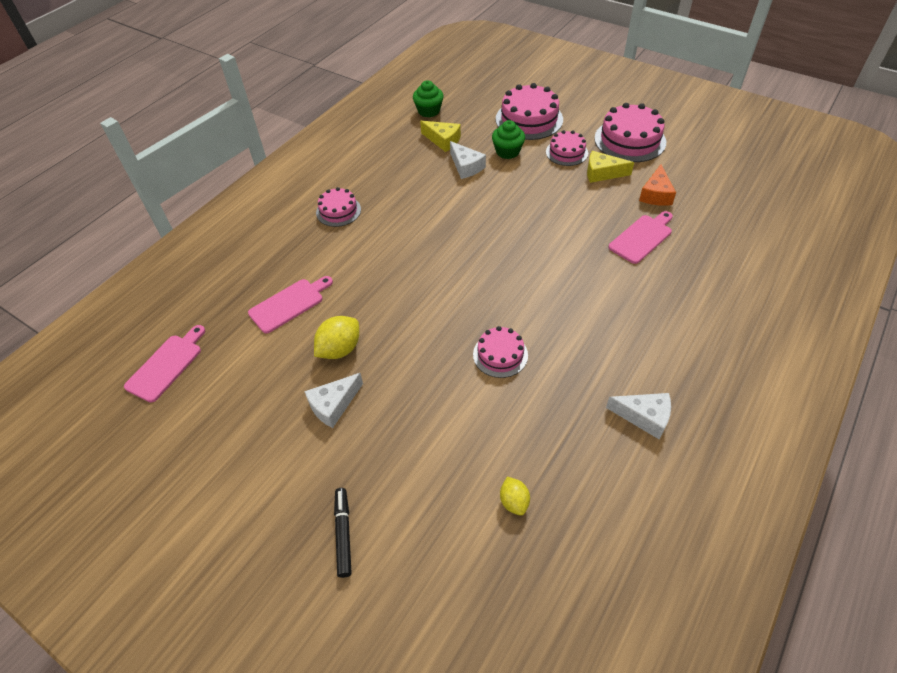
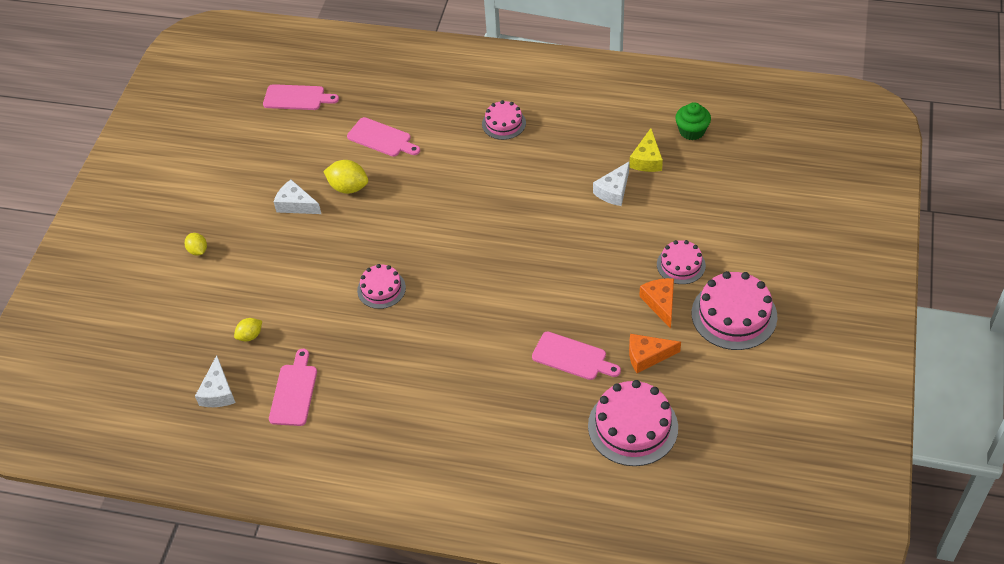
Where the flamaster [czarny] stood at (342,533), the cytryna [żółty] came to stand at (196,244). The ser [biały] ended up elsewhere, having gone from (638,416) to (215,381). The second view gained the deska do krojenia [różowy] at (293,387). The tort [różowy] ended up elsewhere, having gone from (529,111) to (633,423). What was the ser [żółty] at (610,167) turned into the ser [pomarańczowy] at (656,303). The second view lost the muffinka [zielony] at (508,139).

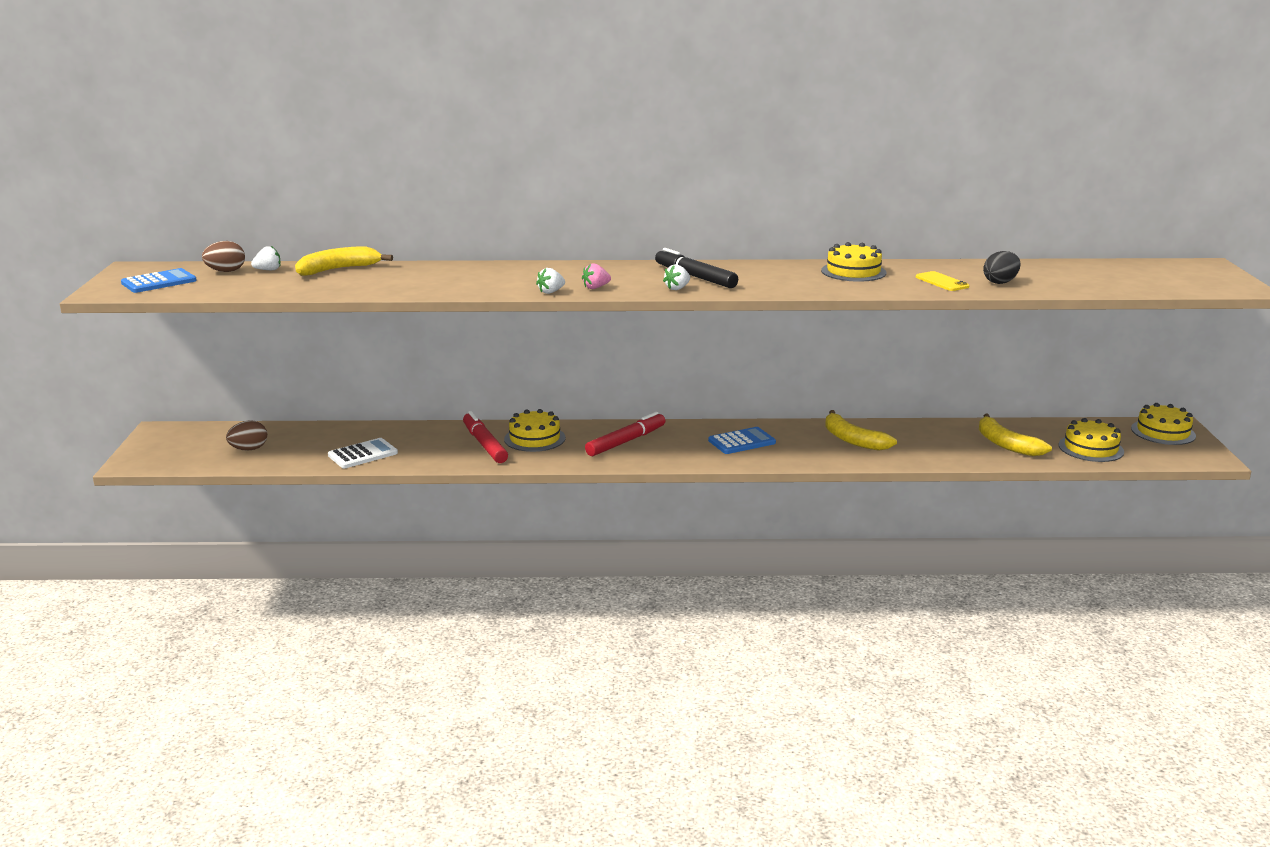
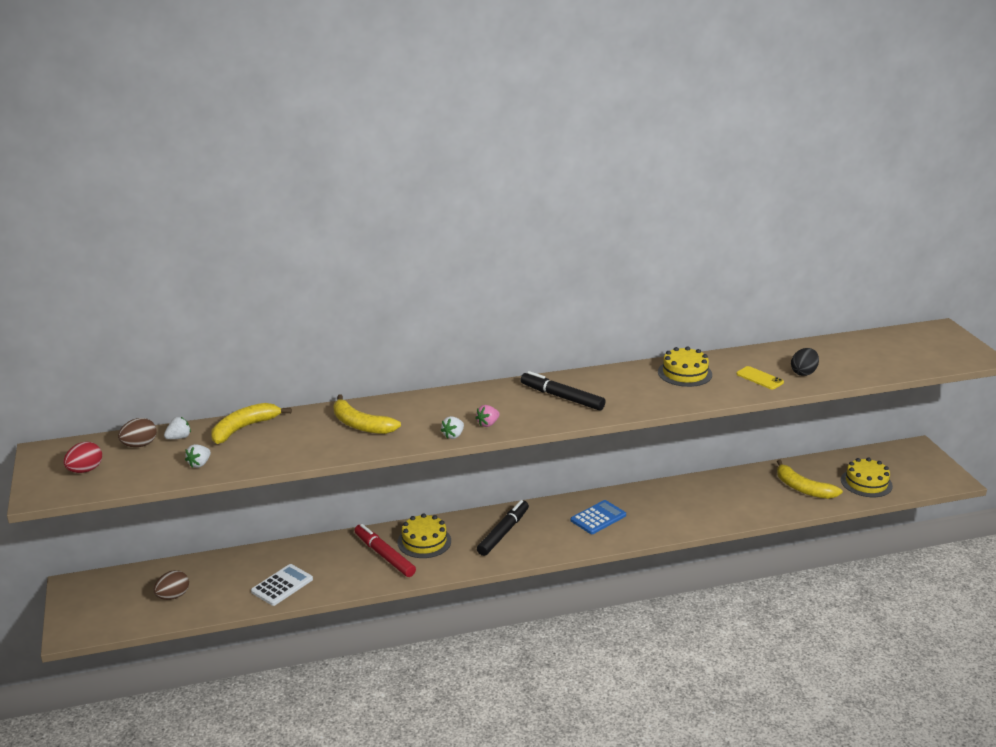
Where the kalkulator [niebieski] stood at (159,280), the jajko [czerwony] came to stand at (82,457). The truskawka [biały] ended up elsewhere, having gone from (676,277) to (198,456). The banan [żółty] ended up elsewhere, having gone from (861,430) to (367,414). What was the flamaster [czerwony] at (625,434) turned into the flamaster [czarny] at (503,528). The second view lost the tort [żółty] at (1163,424).

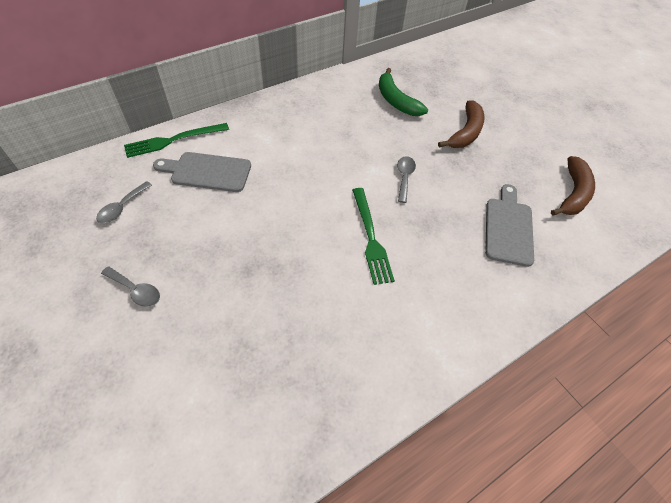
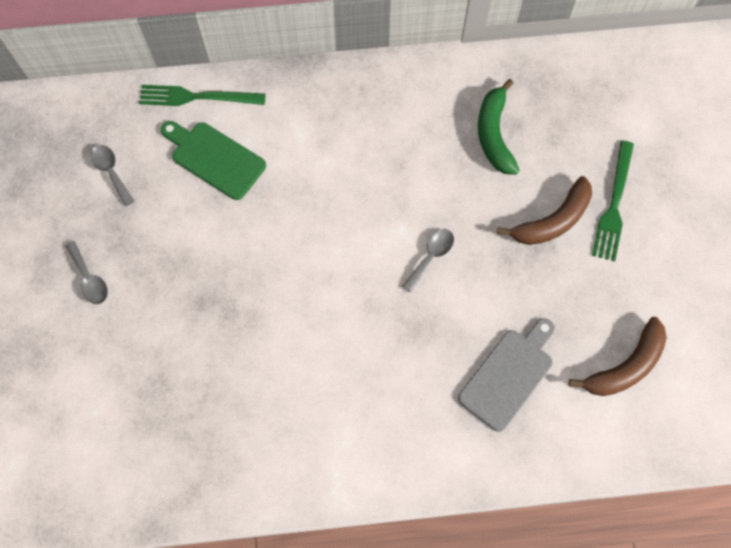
The łyżka [szary] at (124,202) ended up facing another way, 90 degrees clockwise from before. What was the deska do krojenia [szary] at (202,172) turned into the deska do krojenia [zielony] at (213,160). The widelec [zielony] ended up elsewhere, having gone from (373,236) to (613,201).

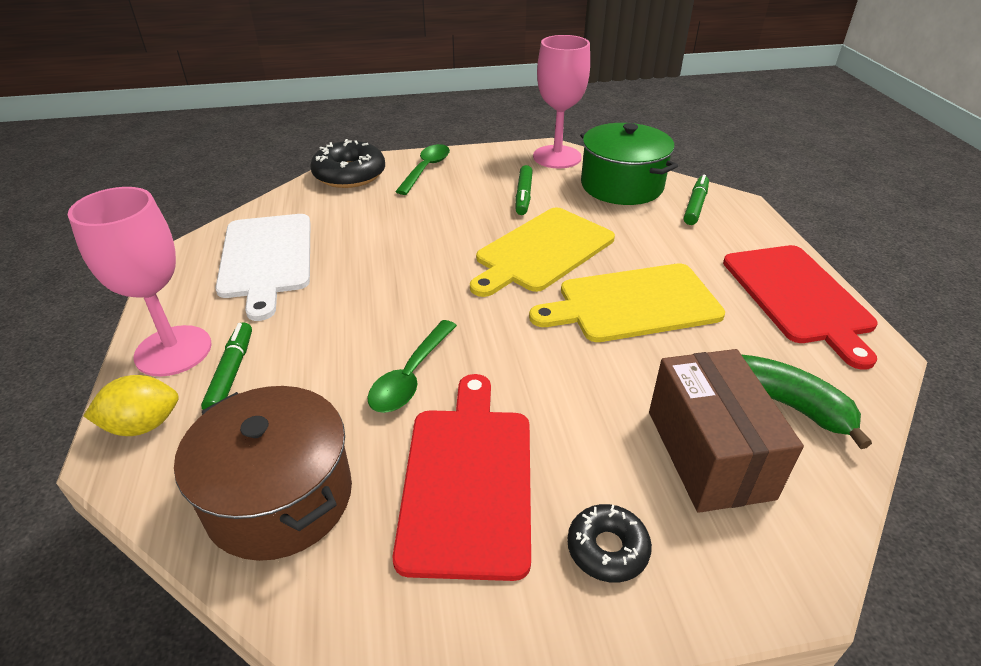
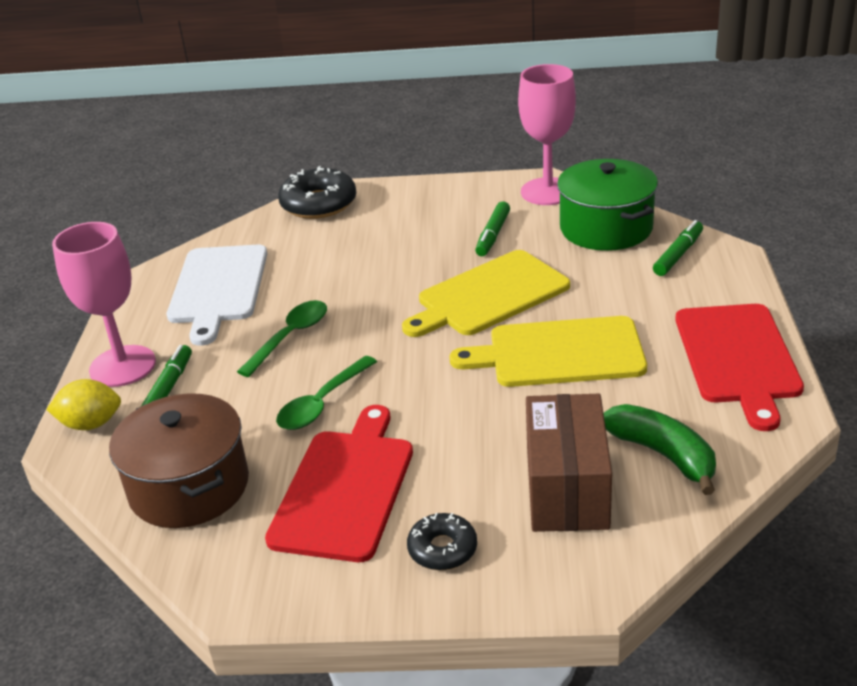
The łyżka [zielony] ended up elsewhere, having gone from (422,169) to (282,338).

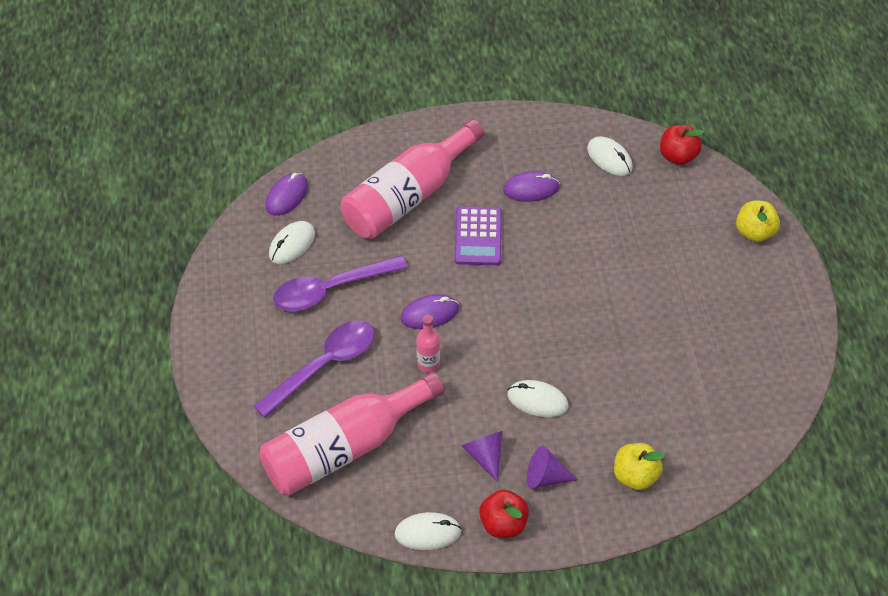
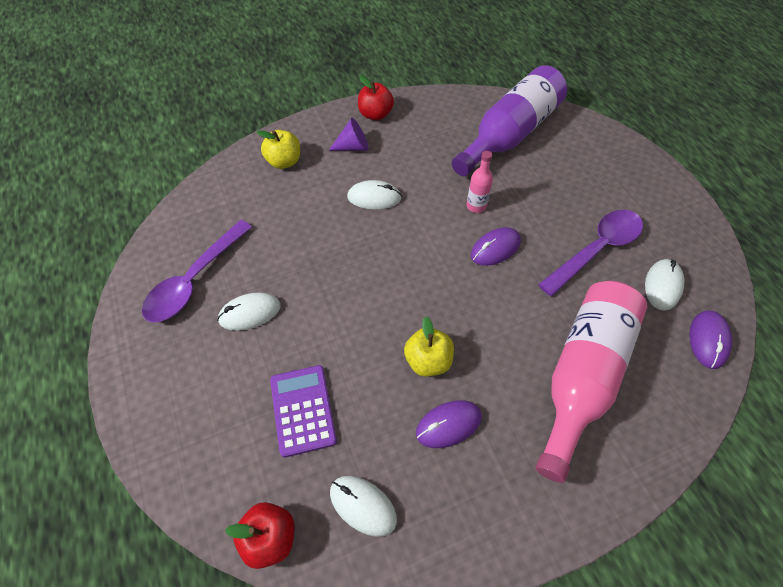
The łyżka [fioletowy] ended up elsewhere, having gone from (314,369) to (197,271). The myszka [biały] ended up elsewhere, having gone from (428,531) to (248,311). The kalkulator [fioletowy] ended up elsewhere, having gone from (478,235) to (303,411). The jabłko [żółty] ended up elsewhere, having gone from (758,221) to (429,346). What was the butelka [różowy] at (351,434) turned into the butelka [fioletowy] at (509,120). The second view lost the stożek [fioletowy] at (482,456).

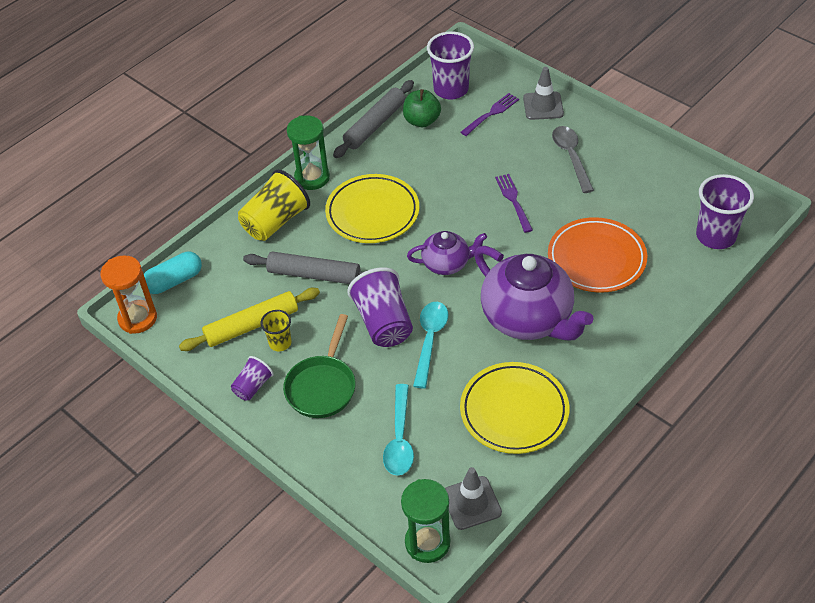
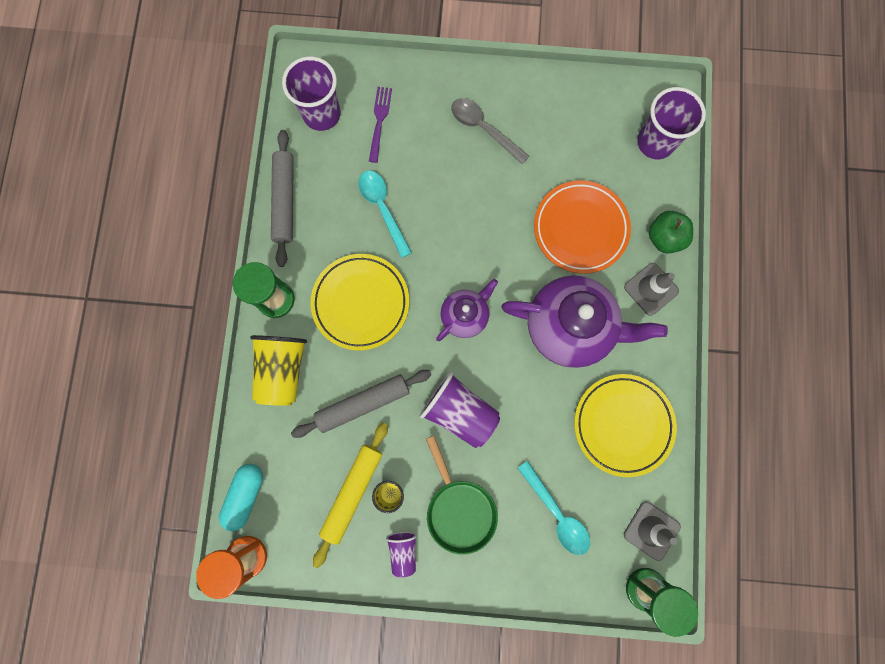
The łyżka [turkusowy] ended up elsewhere, having gone from (430,345) to (385,214). The pachołek [szary] ended up elsewhere, having gone from (543,93) to (651,289). The jabłko [zielony] ended up elsewhere, having gone from (422,108) to (671,232). The second view lost the widelec [fioletowy] at (514,203).

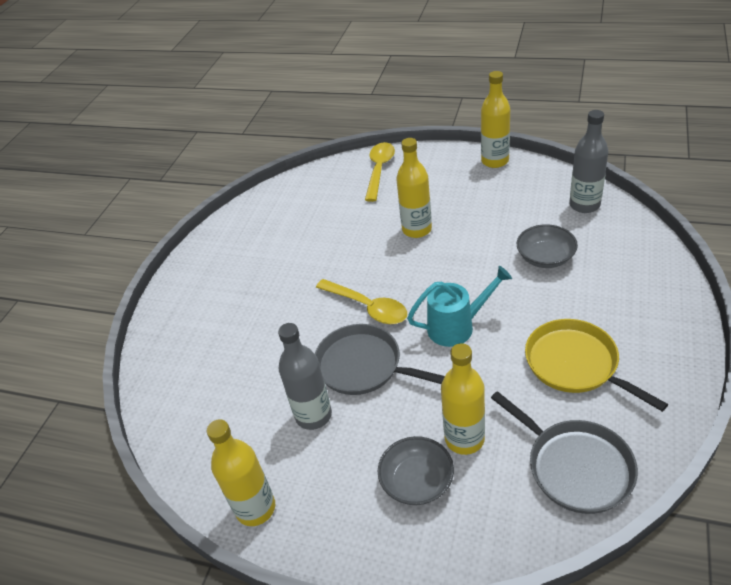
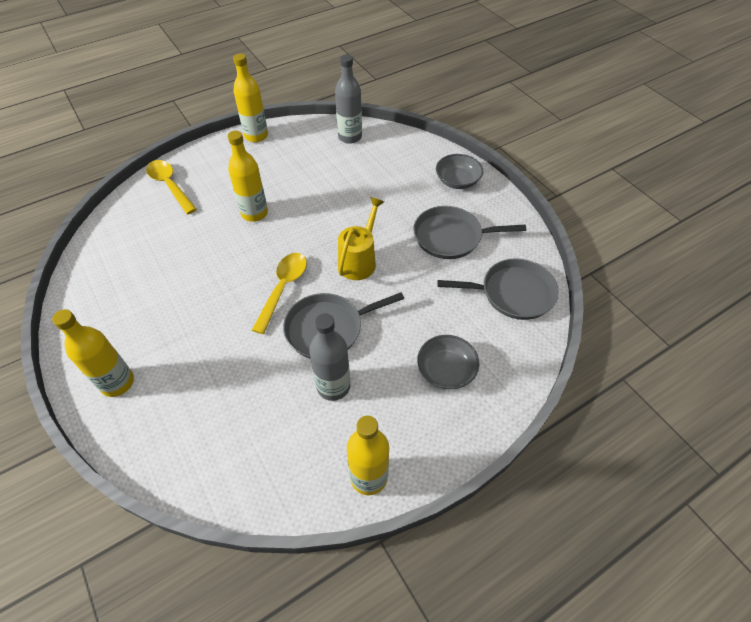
The butelka [żółty] ended up elsewhere, having gone from (463,399) to (93,353). The łyżka [żółty] at (361,301) ended up facing another way, 60 degrees counterclockwise from before. What was the konewka [turkusowy] at (459,306) turned into the konewka [żółty] at (361,238). What was the patelnia [żółty] at (596,365) turned into the patelnia [szary] at (469,232). The miska [szary] ended up elsewhere, having gone from (547,246) to (459,171).

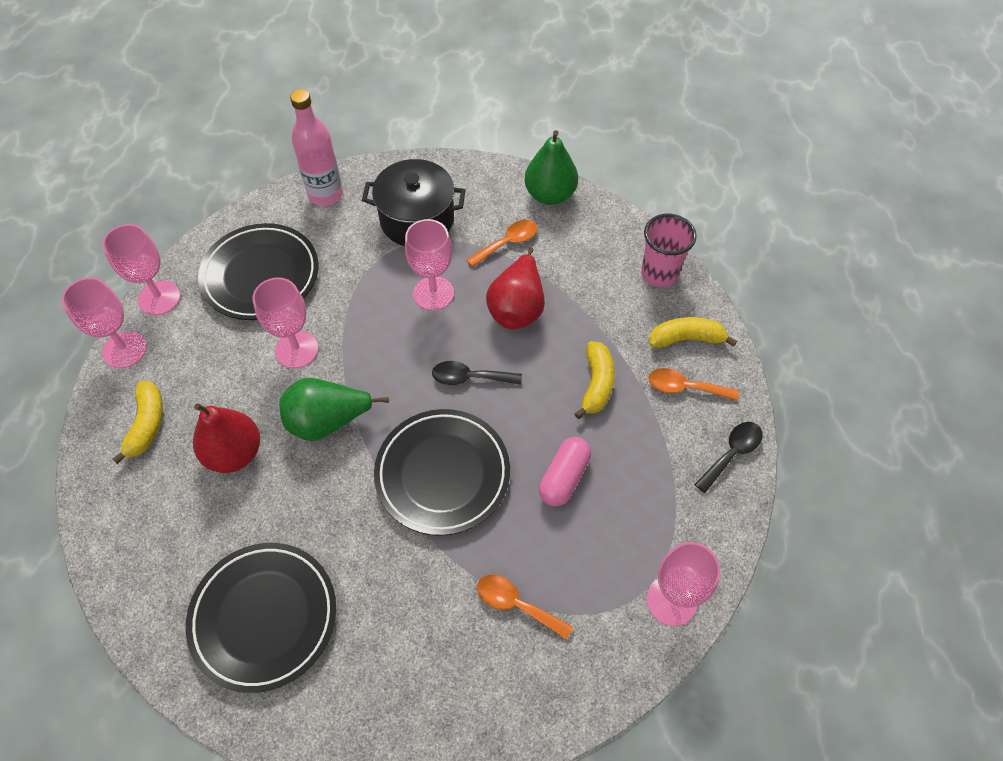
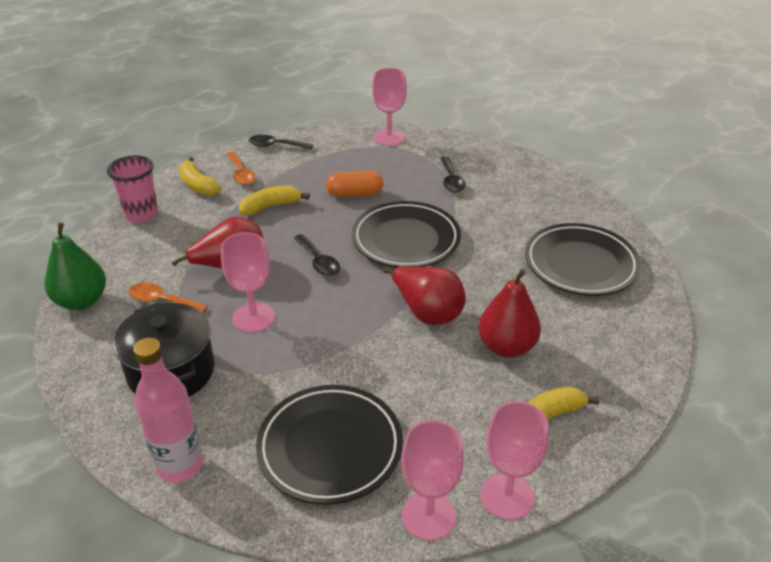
What was the kapsułka [różowy] at (565,472) turned into the kapsułka [pomarańczowy] at (354,184). What was the gruszka [zielony] at (334,409) turned into the gruszka [czerwony] at (424,296). What was the łyżka [pomarańczowy] at (525,607) turned into the łyżka [czarny] at (453,174). The second view lost the kielich [różowy] at (285,322).

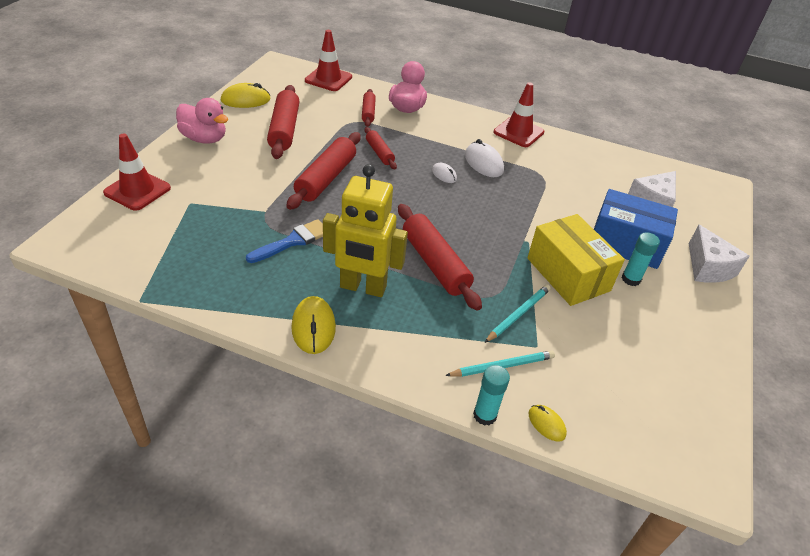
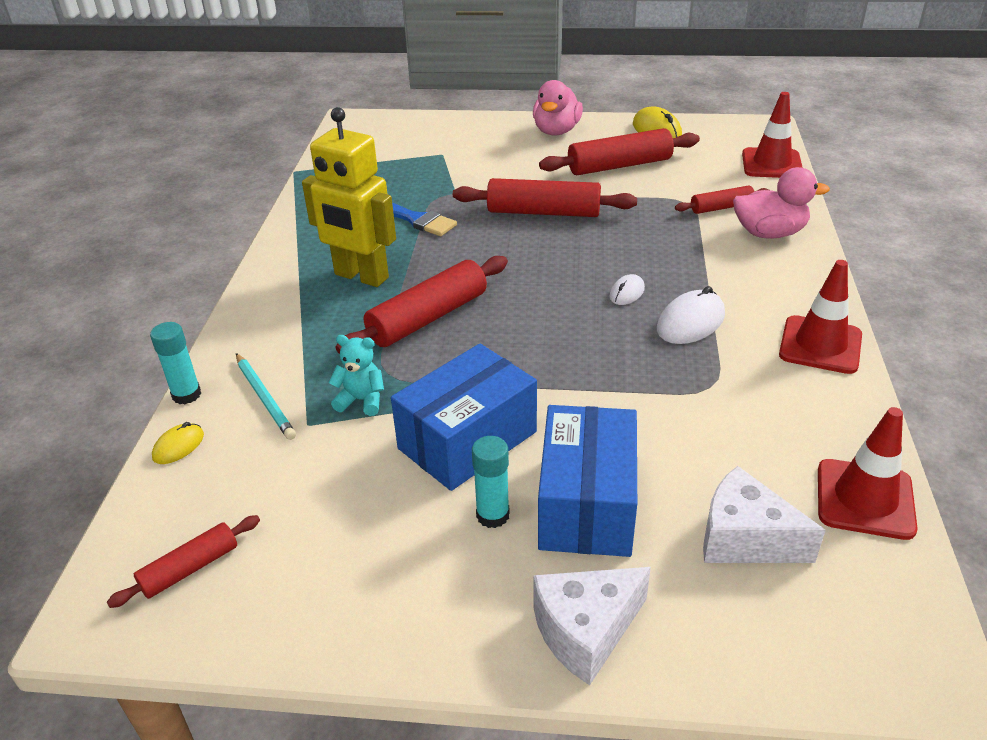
The wałek do ciasta [czerwony] ended up elsewhere, having gone from (381,148) to (183,561). The robot [żółty] at (365,230) ended up facing another way, 60 degrees counterclockwise from before. Where the ołówek [turkusowy] stood at (517,313), the miś [turkusowy] came to stand at (356,375). What was the pudełko [żółty] at (576,260) turned into the pudełko [niebieski] at (464,417). The pachołek [czerwony] ended up elsewhere, having gone from (137,172) to (868,473). The second view lost the myszka [żółty] at (313,325).

